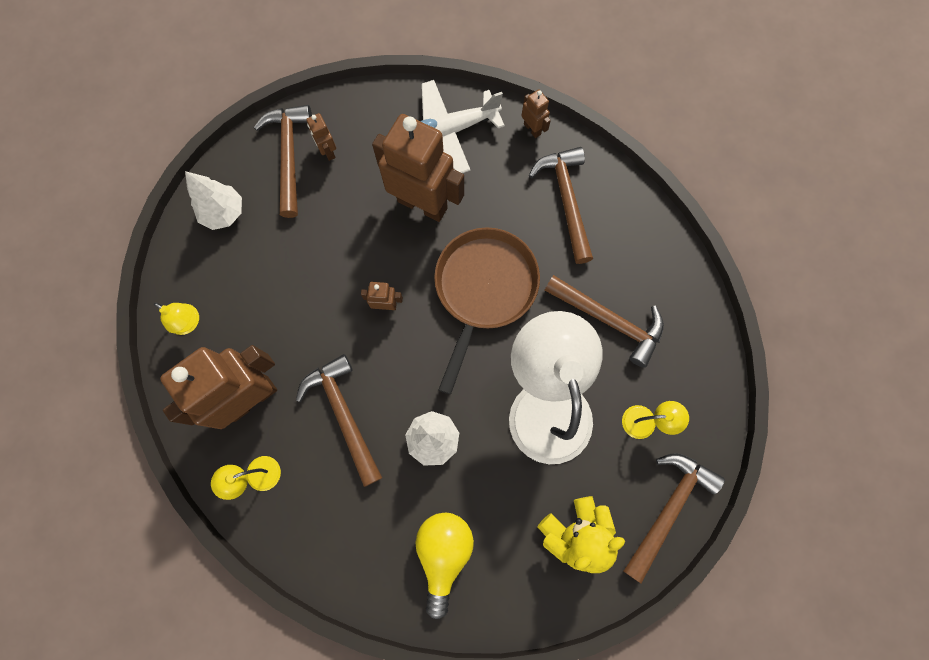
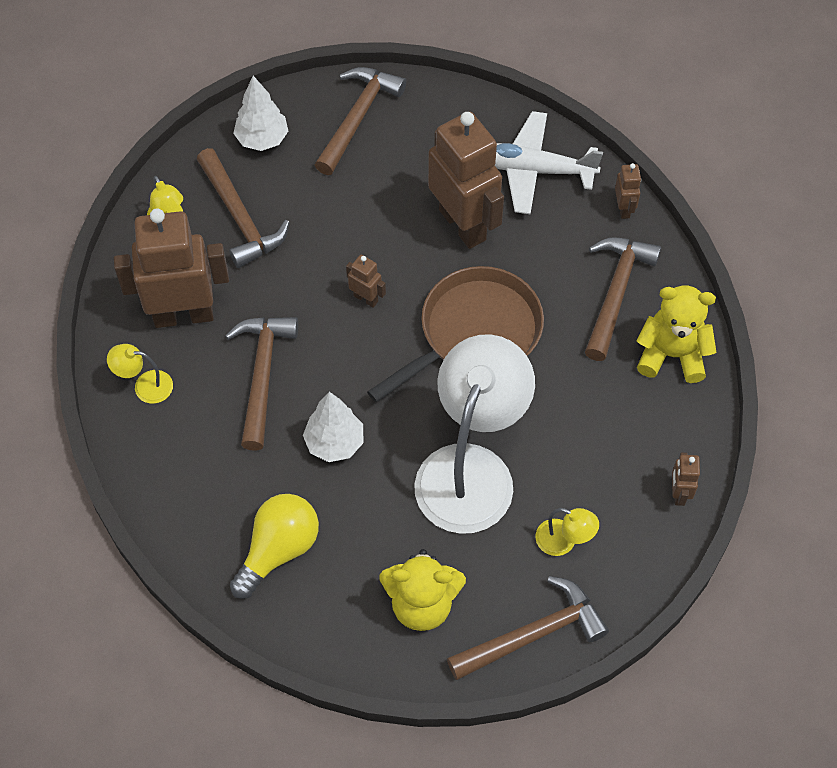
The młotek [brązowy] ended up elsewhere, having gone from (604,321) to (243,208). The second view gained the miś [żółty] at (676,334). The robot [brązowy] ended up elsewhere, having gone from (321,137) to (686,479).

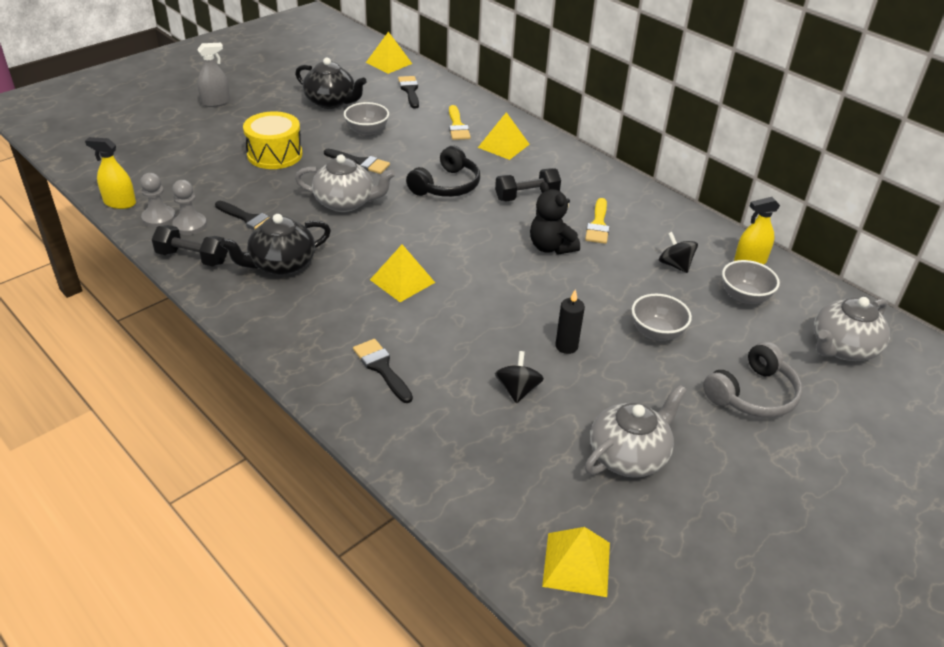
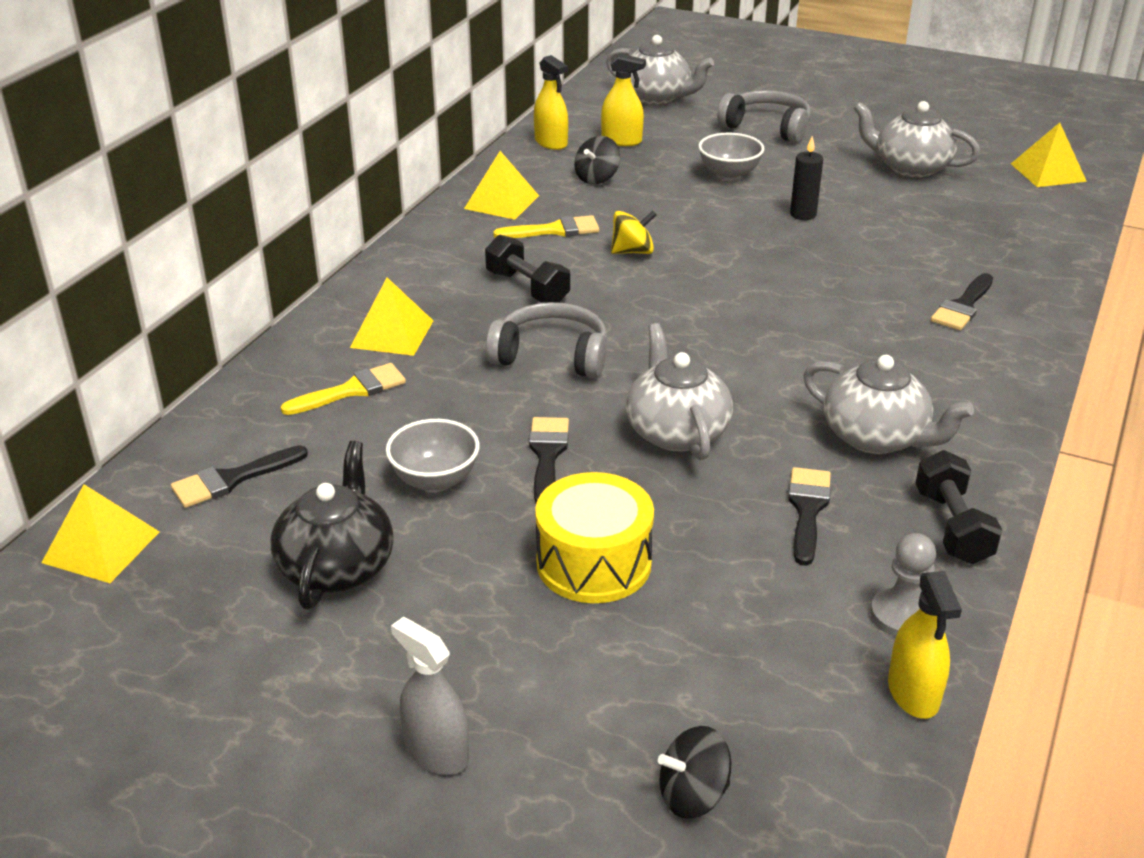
The piramida [żółty] ended up elsewhere, having gone from (402,273) to (501,185). What was the słuchawki [czarny] at (443,171) turned into the słuchawki [szary] at (546,340). Where the miska [szary] stood at (751,282), the spryskiwacz [żółty] came to stand at (623,100). Where the miś [czarny] stood at (555,218), the bączek [żółty] came to stand at (634,232). The bączek [czarny] ended up elsewhere, having gone from (519,377) to (694,772). What was the imbryk [czarny] at (275,244) turned into the imbryk [szary] at (888,404). The second view lost the pionek [szary] at (189,207).

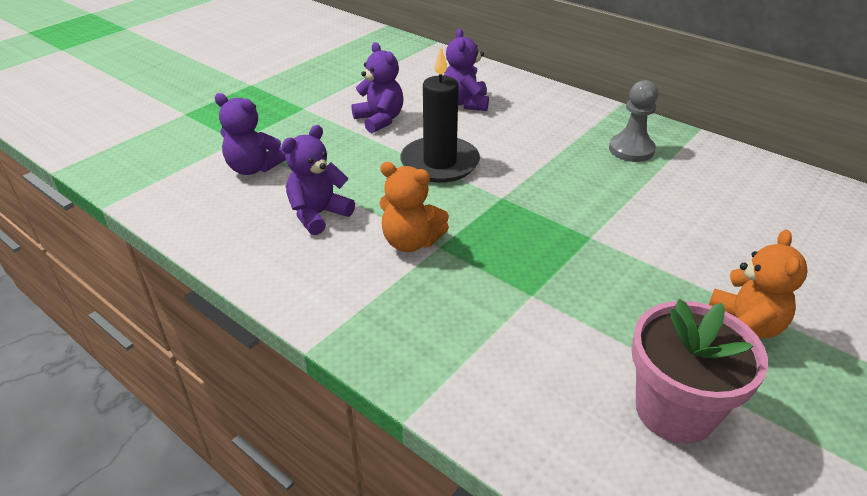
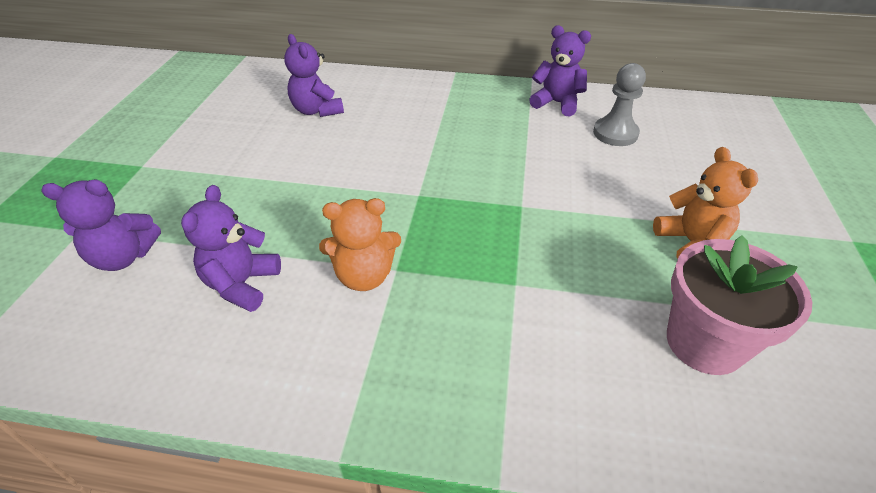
The miś [fioletowy] ended up elsewhere, having gone from (377,87) to (560,71). The pionek [szary] ended up elsewhere, having gone from (633,121) to (619,104). The second view lost the świeca [czarny] at (440,115).

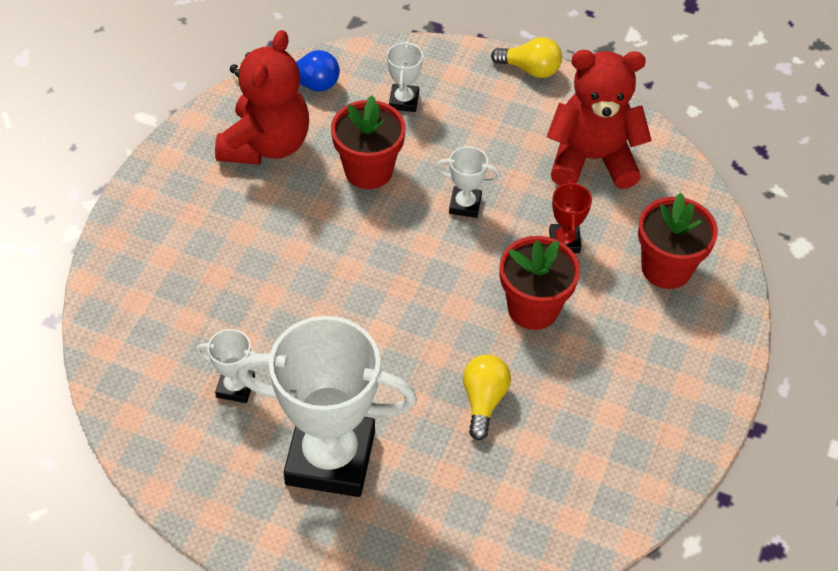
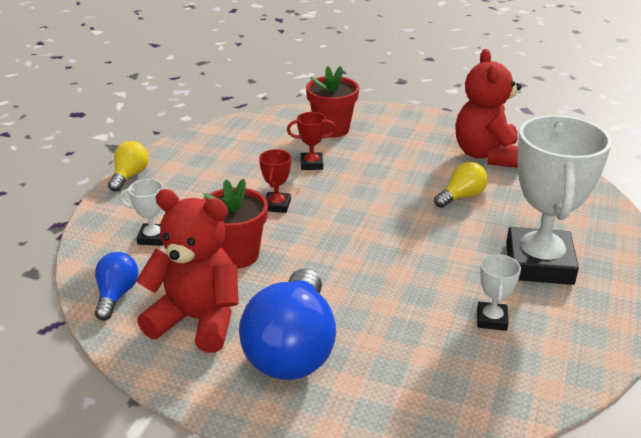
The second view gained the żarówka [niebieski] at (287,324). What was the puchar [biały] at (468,182) turned into the puchar [czerwony] at (275,181). The żarówka [żółty] at (487,397) ended up facing another way, 135 degrees clockwise from before. The miś [czerwony] ended up elsewhere, having gone from (599,119) to (489,108). The second view lost the doniczka [czerwony] at (540,283).

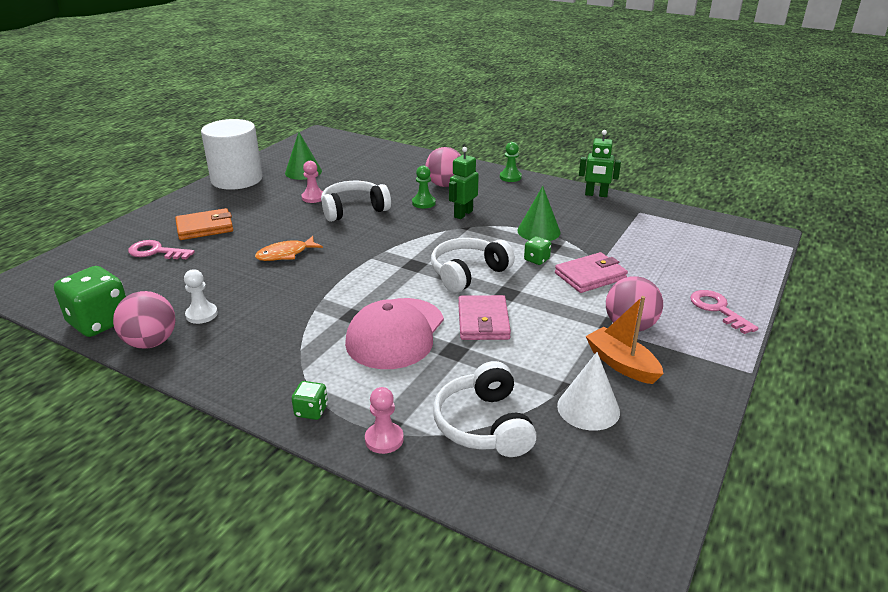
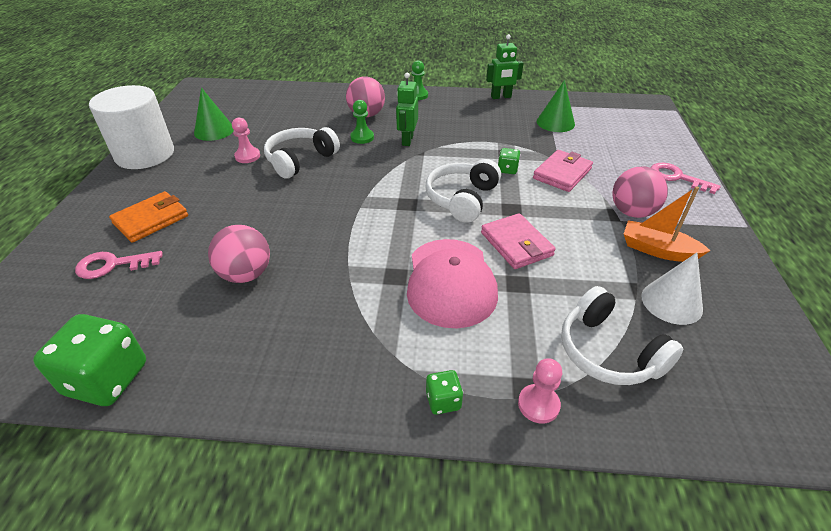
The piłka [różowy] ended up elsewhere, having gone from (144,320) to (239,254). The stożek [zielony] ended up elsewhere, having gone from (539,213) to (556,106). The second view lost the pionek [biały] at (201,296). The second view lost the ryba [pomarańczowy] at (289,248).

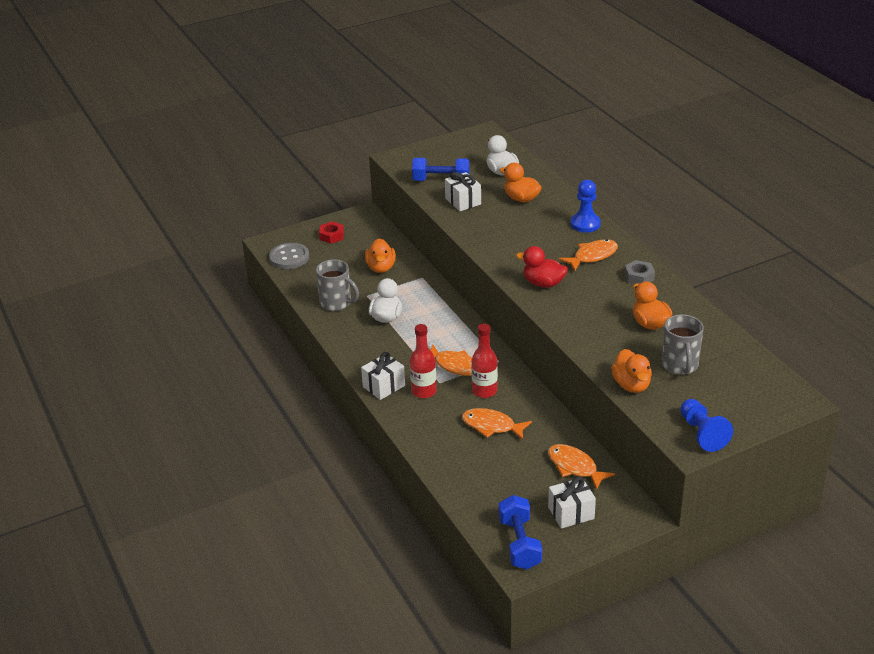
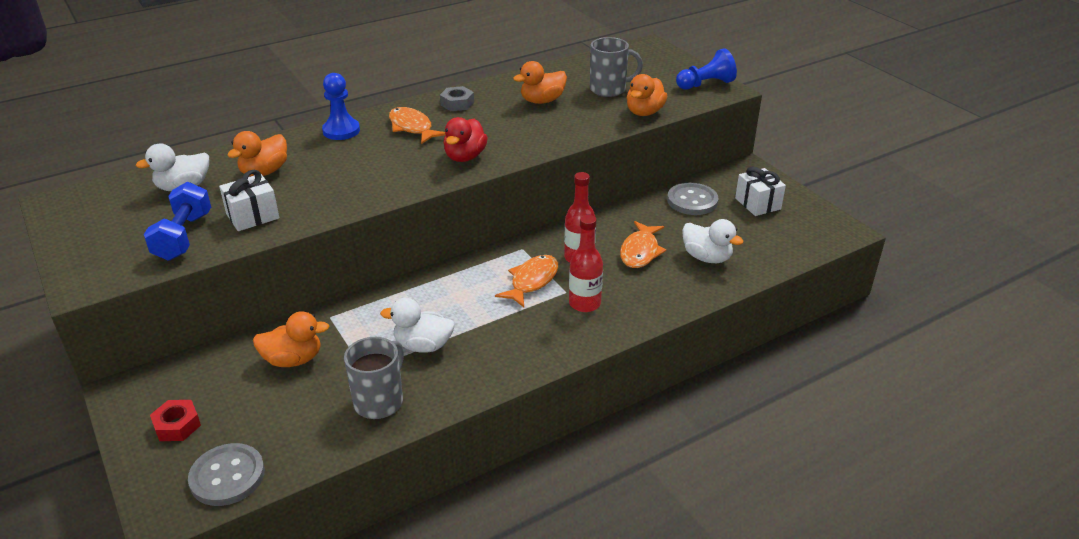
The kaczka [pomarańczowy] at (631,371) ended up facing another way, 135 degrees clockwise from before. Where the ryba [pomarańczowy] stood at (581,467), the guzik [szary] came to stand at (692,199). The second view gained the kaczka [biały] at (713,241). The second view lost the prezent [biały] at (383,376). The second view lost the hantel [niebieski] at (520,532).

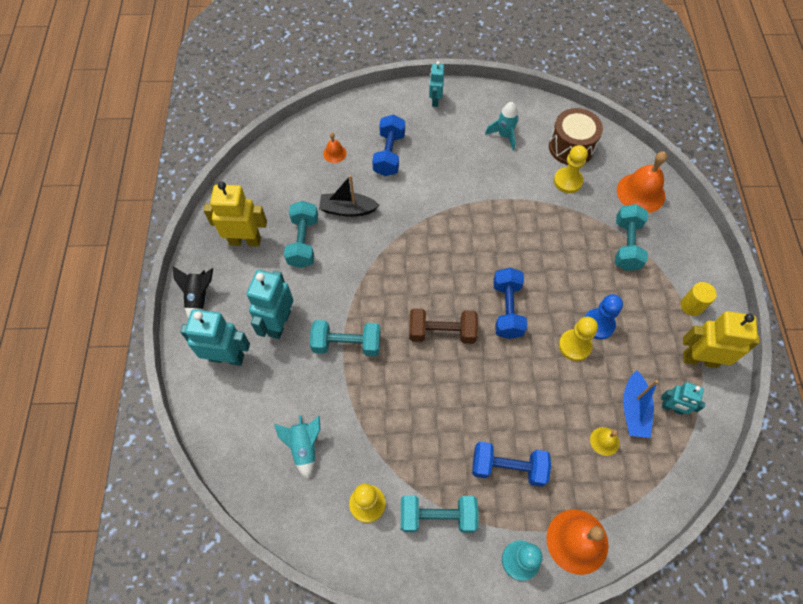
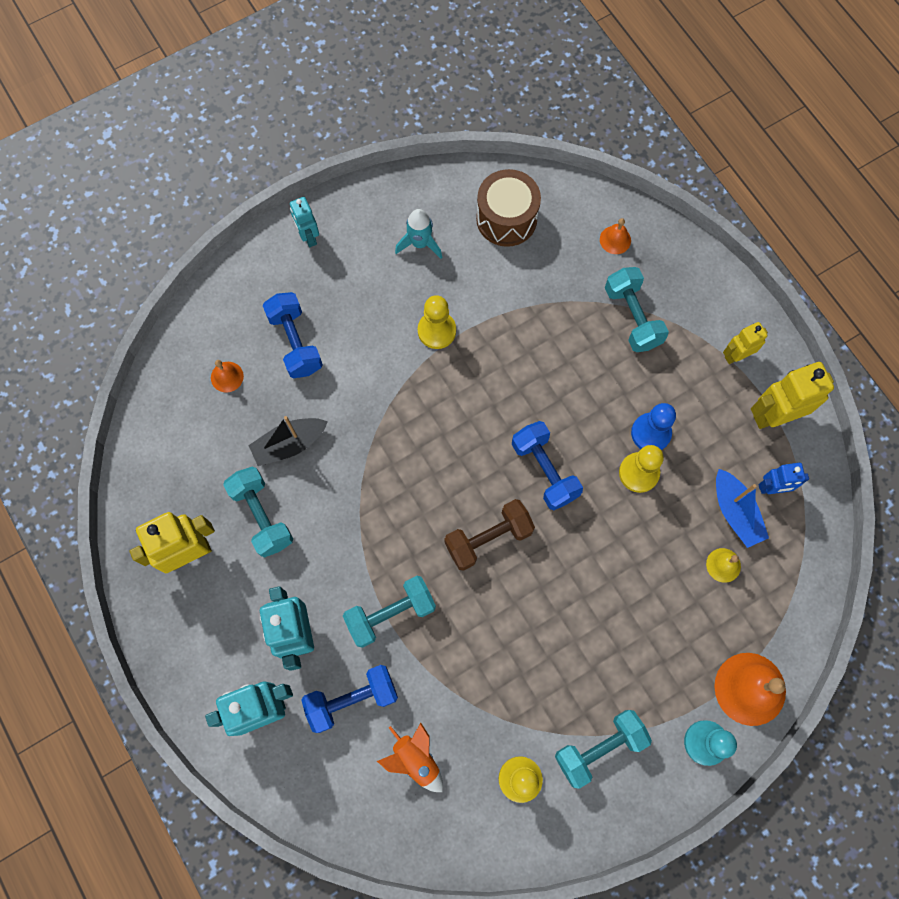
The hantel [niebieski] ended up elsewhere, having gone from (511,464) to (349,699). What was the rakieta [turkusowy] at (297,447) turned into the rakieta [pomarańczowy] at (410,757). The pionek [żółty] ended up elsewhere, having gone from (571,169) to (437,322). The size of the dzwonek [pomarańczowy] at (642,182) changed by a factor of 0.50. Where the walec [żółty] stood at (699,299), the robot [żółty] came to stand at (745,343). What was the robot [turkusowy] at (683,398) turned into the robot [niebieski] at (783,478). The second view lost the rakieta [czarny] at (193,292).

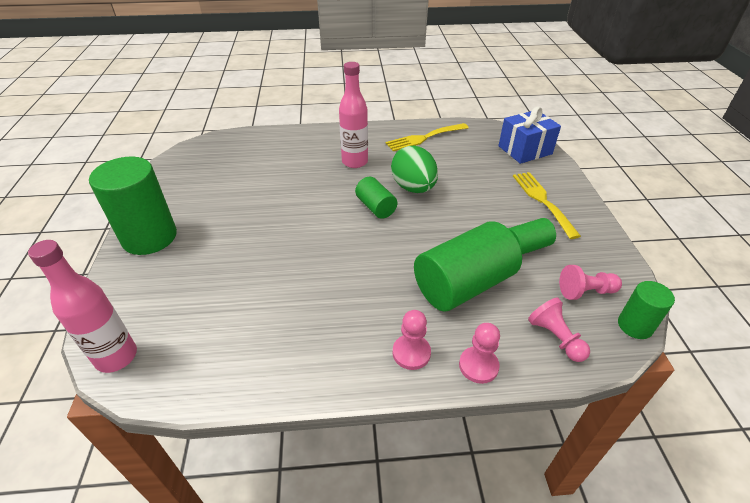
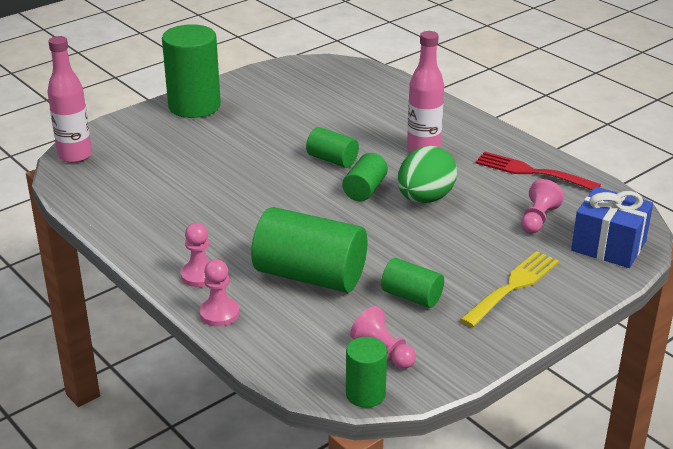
The second view gained the walec [zielony] at (332,147). What was the widelec [żółty] at (427,137) turned into the widelec [czerwony] at (538,170). The pionek [różowy] ended up elsewhere, having gone from (559,330) to (542,206).

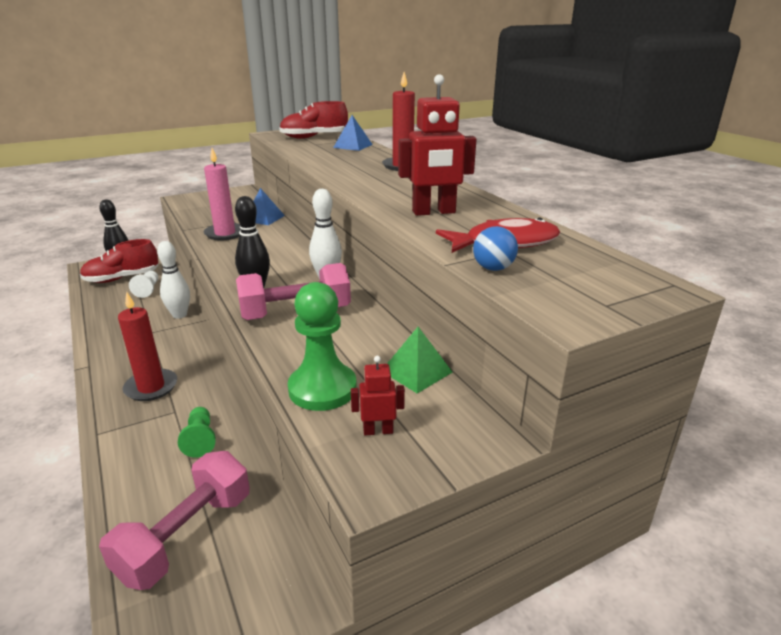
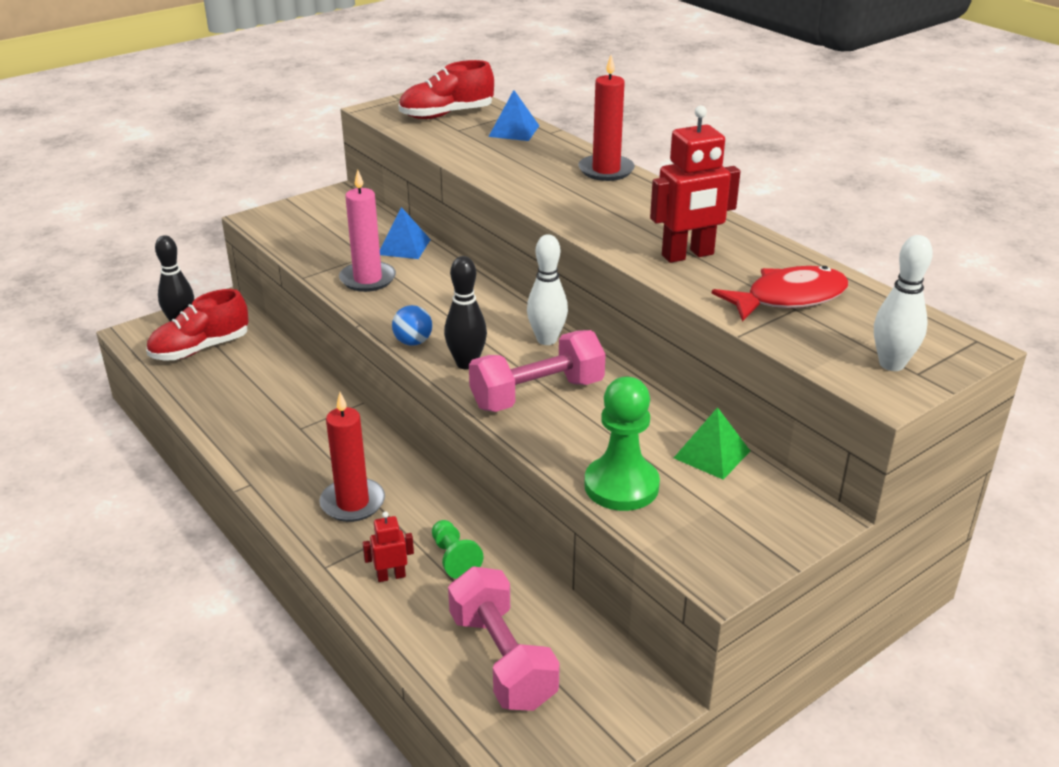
The robot [czerwony] ended up elsewhere, having gone from (378,395) to (388,546). The piłka [niebieski] ended up elsewhere, having gone from (495,248) to (412,325). The hantel [różowy] at (174,520) ended up facing another way, 45 degrees counterclockwise from before. The kręgiel [biały] ended up elsewhere, having gone from (173,280) to (903,303). The second view lost the pionek [biały] at (143,284).

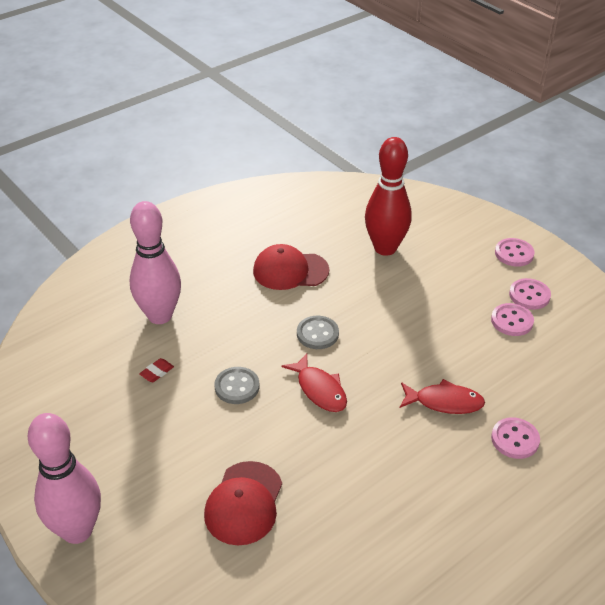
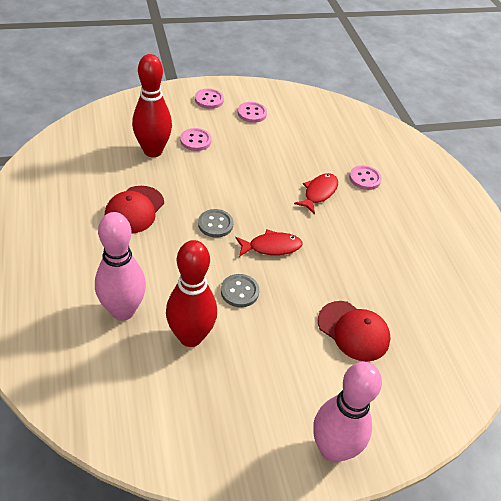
Where the gumka do mazania [czerwony] stood at (156,370), the kręgiel [czerwony] came to stand at (191,293). The guzik [różowy] ended up elsewhere, having gone from (512,319) to (196,139).

